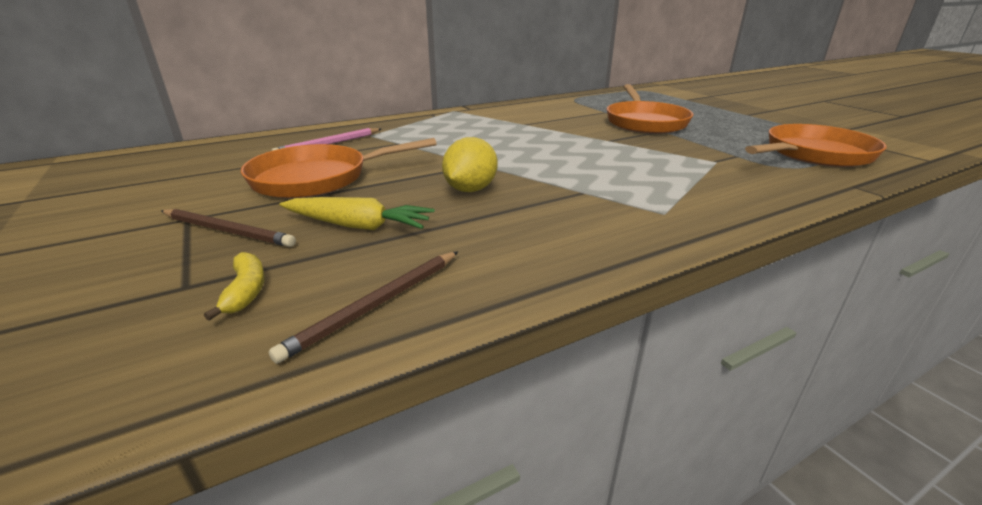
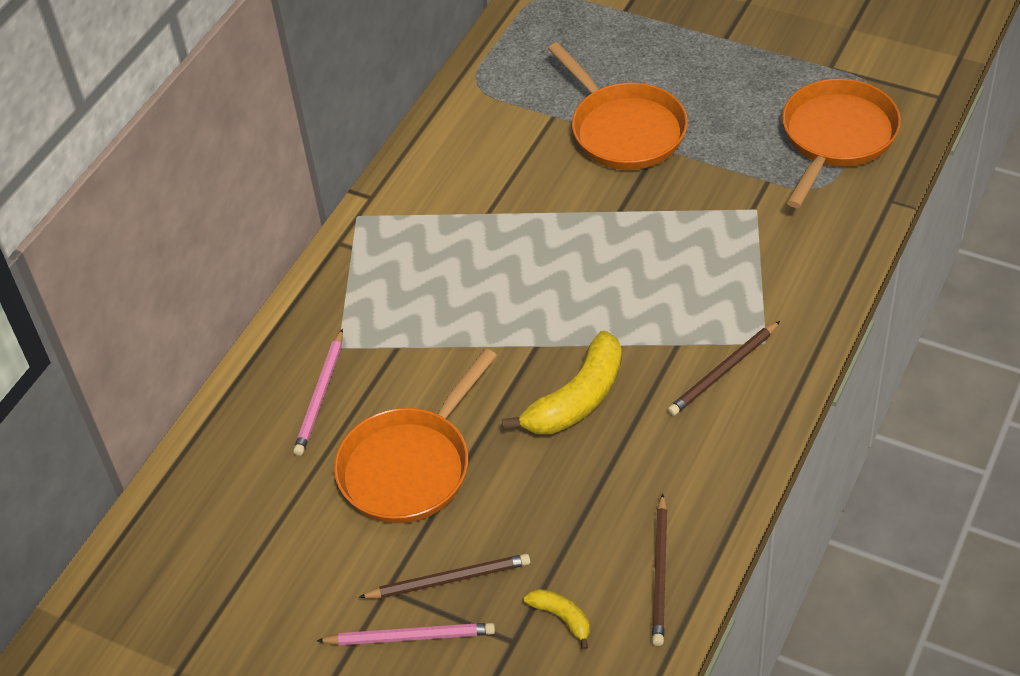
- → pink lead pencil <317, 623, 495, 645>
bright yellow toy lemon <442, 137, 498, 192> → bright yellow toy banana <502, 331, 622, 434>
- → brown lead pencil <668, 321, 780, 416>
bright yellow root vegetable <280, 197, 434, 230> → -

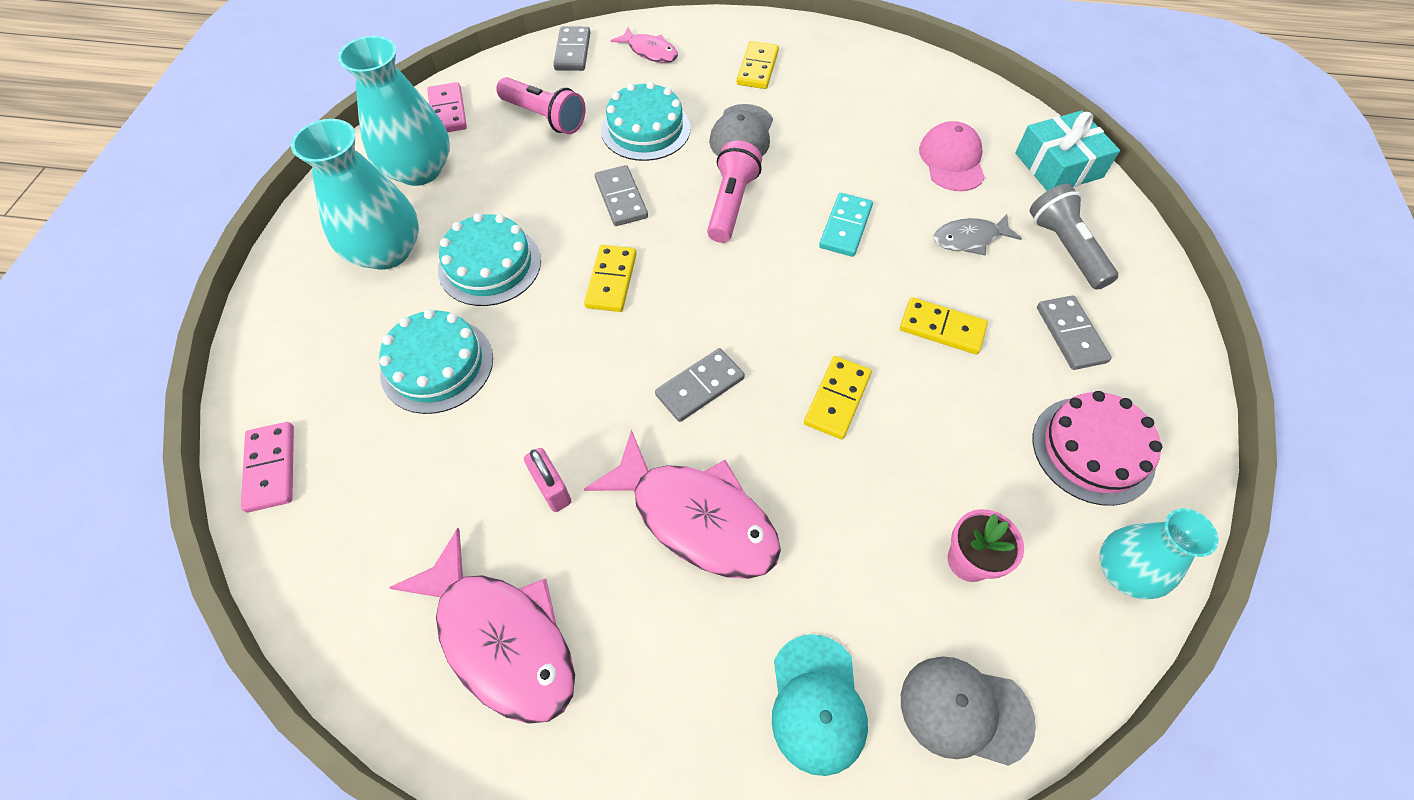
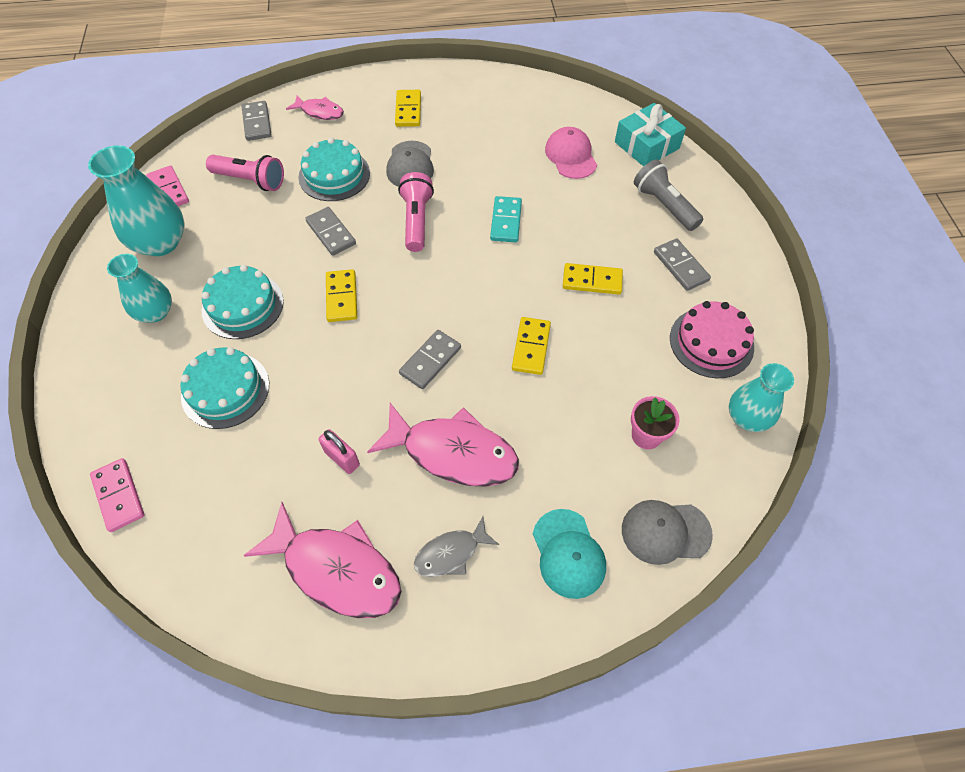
aqua vase <291, 119, 419, 270> → aqua vase <107, 254, 172, 323>, x0.65
gray fish figure <933, 214, 1022, 255> → gray fish figure <414, 517, 499, 577>, shifted

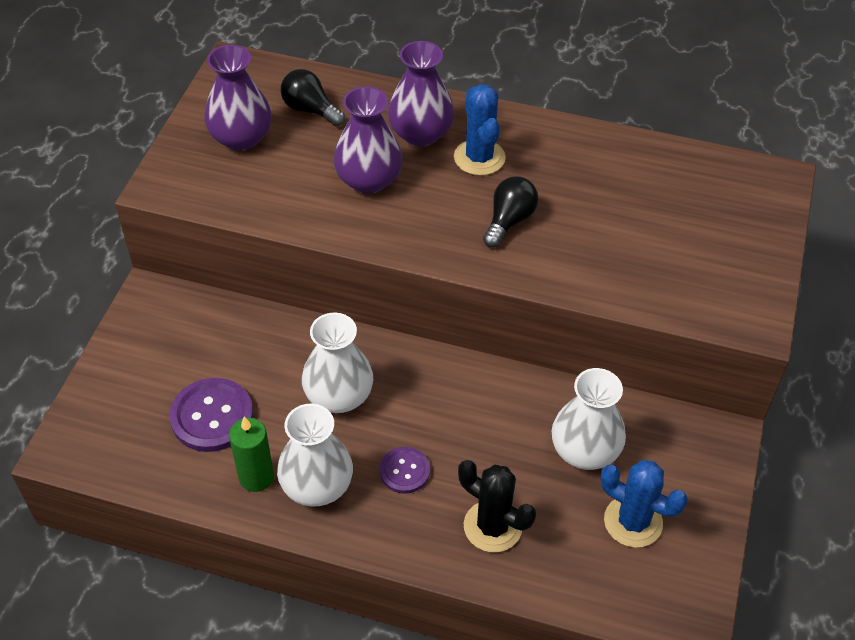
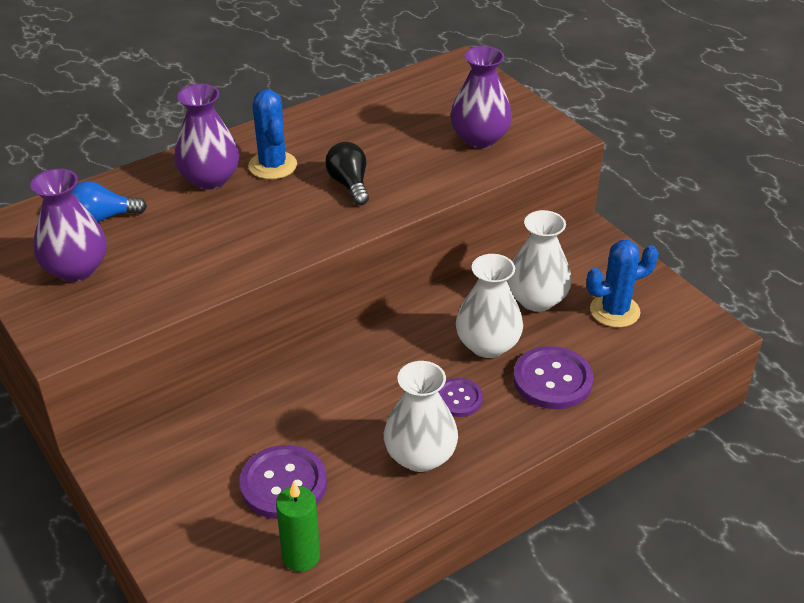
ebony bulb <281, 69, 345, 126> → cobalt bulb <72, 181, 147, 222>
cobalt prickly plant <454, 84, 506, 176> → cobalt prickly plant <248, 90, 297, 179>, 45 degrees clockwise
leaf-green candle <229, 417, 274, 492> → leaf-green candle <276, 481, 320, 572>, shifted
royal purple vase <333, 86, 403, 194> → royal purple vase <450, 46, 512, 148>, shifted
snow-white vase <302, 312, 373, 413> → snow-white vase <456, 254, 523, 358>, shifted
ebony prickly plant <458, 460, 536, 552> → royal purple shirt button <513, 346, 593, 409>

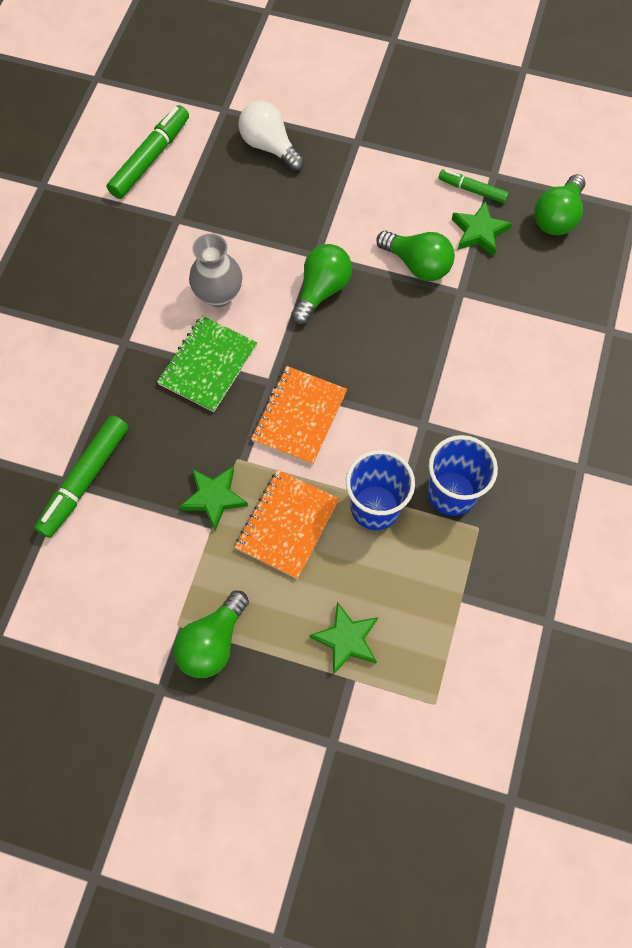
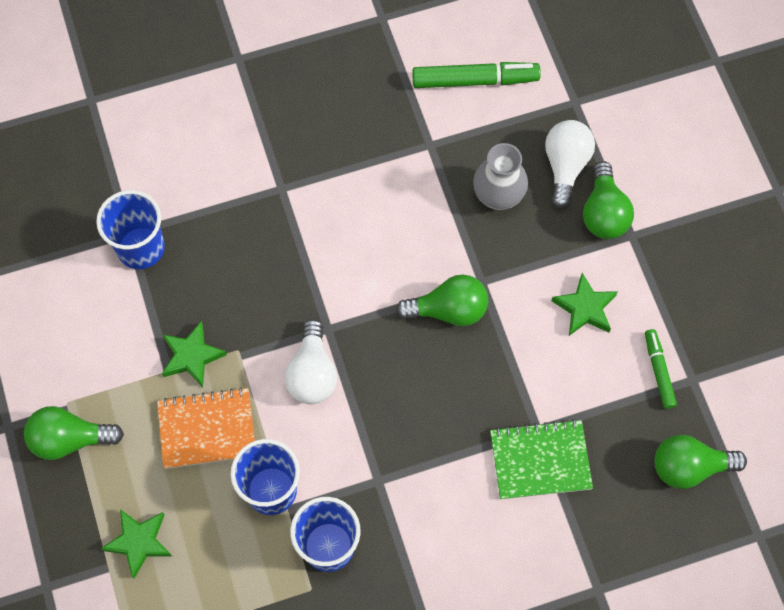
leaf-green marker <34, 415, 128, 538> → cobalt beaker <96, 190, 165, 269>
orange-coloured notebook <251, 366, 347, 465> → snow-white bulb <284, 319, 337, 404>
gray vase <189, 233, 242, 307> → gray vase <473, 143, 528, 210>, shifted
leaf-green notebook <157, 316, 257, 412> → leaf-green notebook <490, 419, 593, 500>, shifted
leaf-green five-pointed star <452, 201, 512, 256> → leaf-green five-pointed star <551, 273, 618, 336>, shifted
leaf-green bulb <376, 231, 455, 281> → leaf-green bulb <583, 161, 634, 239>, shifted

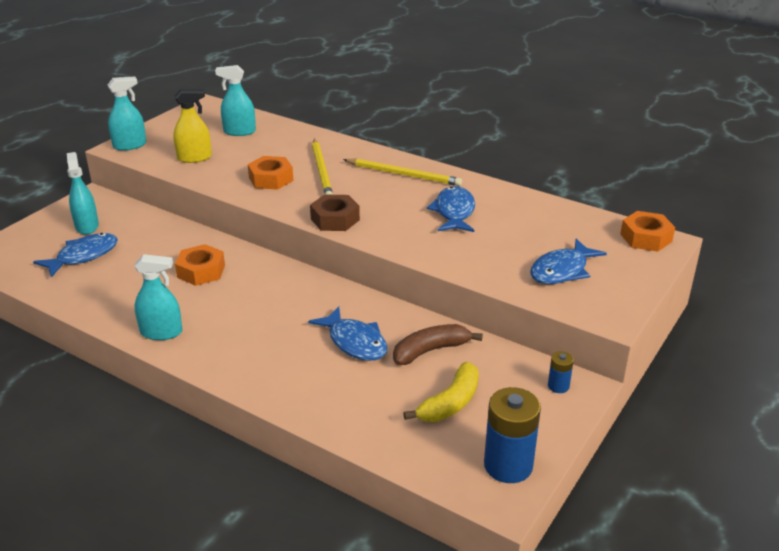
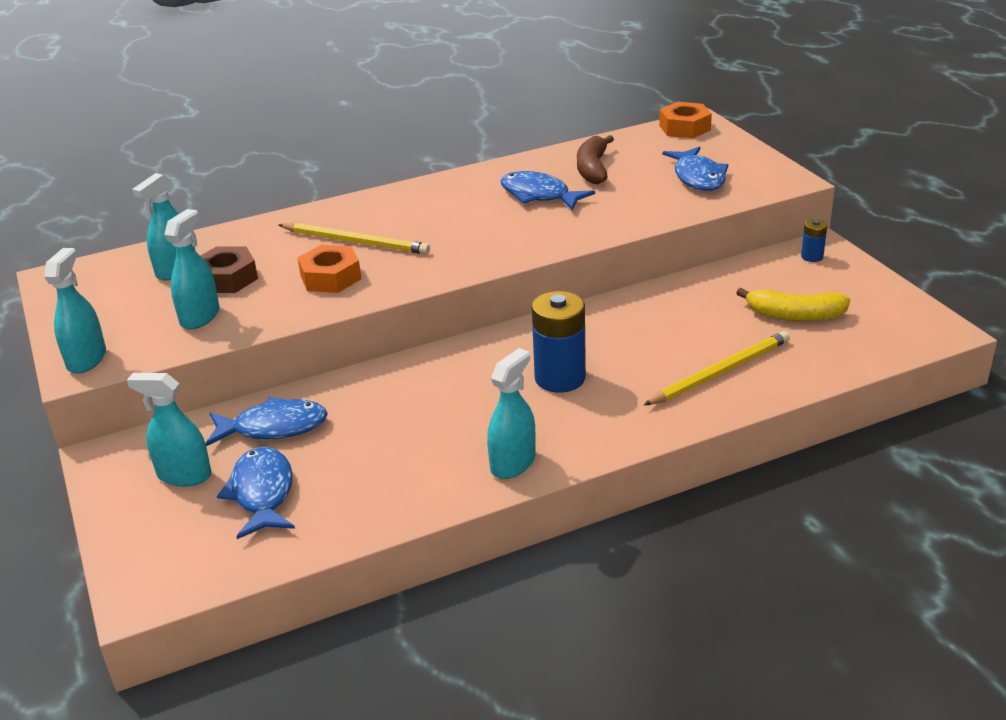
bright yellow spray bottle <173, 89, 212, 163> → aqua spray bottle <164, 209, 219, 329>
brown hex nut <310, 194, 360, 231> → brown hex nut <201, 247, 258, 293>, shifted
cobalt fish figure <308, 306, 388, 361> → cobalt fish figure <206, 397, 328, 446>, shifted
cobalt AA battery <484, 387, 541, 483> → cobalt AA battery <532, 291, 586, 392>, shifted
brown toy banana <393, 324, 483, 365> → brown toy banana <577, 135, 614, 184>, shifted
bright yellow lead pencil <343, 158, 462, 186> → bright yellow lead pencil <644, 331, 790, 405>, shifted
bright yellow toy banana <403, 362, 479, 422> → bright yellow toy banana <736, 288, 850, 321>, 120 degrees clockwise
orange-coloured hex nut <175, 244, 225, 286> → -

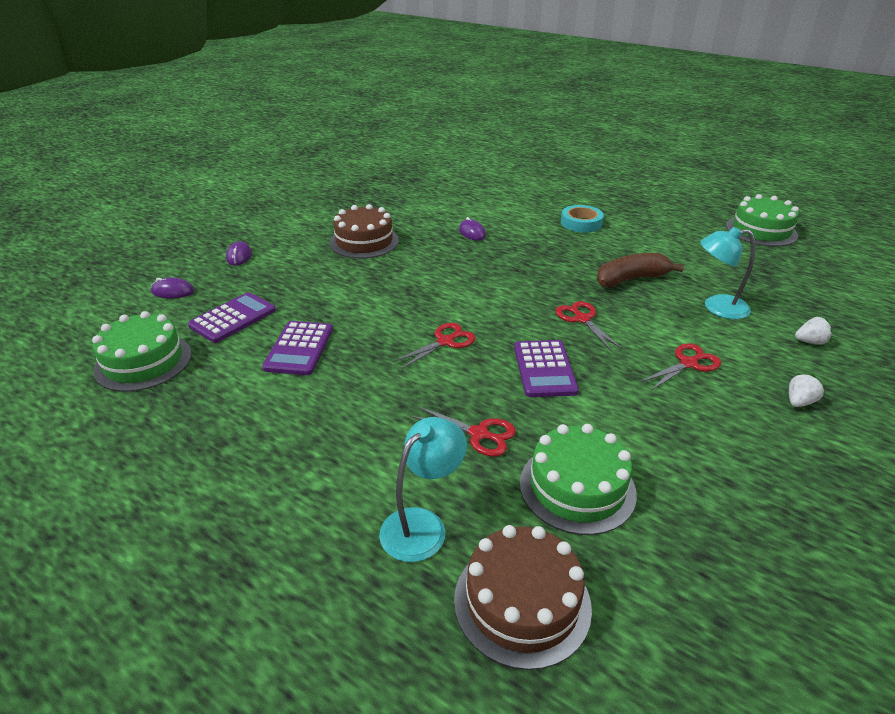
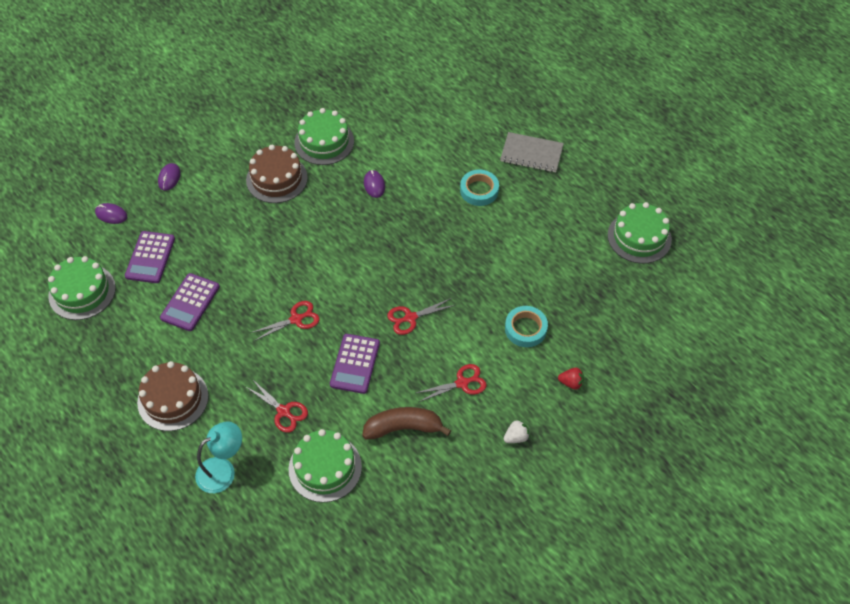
royal purple pocket calculator <188, 292, 276, 343> → royal purple pocket calculator <125, 231, 175, 283>, 135 degrees clockwise
brown gateau <454, 525, 592, 670> → brown gateau <137, 361, 208, 431>, shifted
- → leaf-green gateau <294, 108, 354, 165>
brown toy banana <596, 253, 684, 287> → brown toy banana <362, 407, 451, 439>, shifted
red scissors <555, 301, 623, 351> → red scissors <387, 298, 455, 335>, 105 degrees counterclockwise
- → gray notebook <500, 132, 564, 172>
aqua reading lamp <700, 227, 755, 319> → aqua sticky tape <505, 306, 548, 347>
snow-white toy strawberry <795, 317, 833, 345> → red toy strawberry <558, 367, 584, 390>

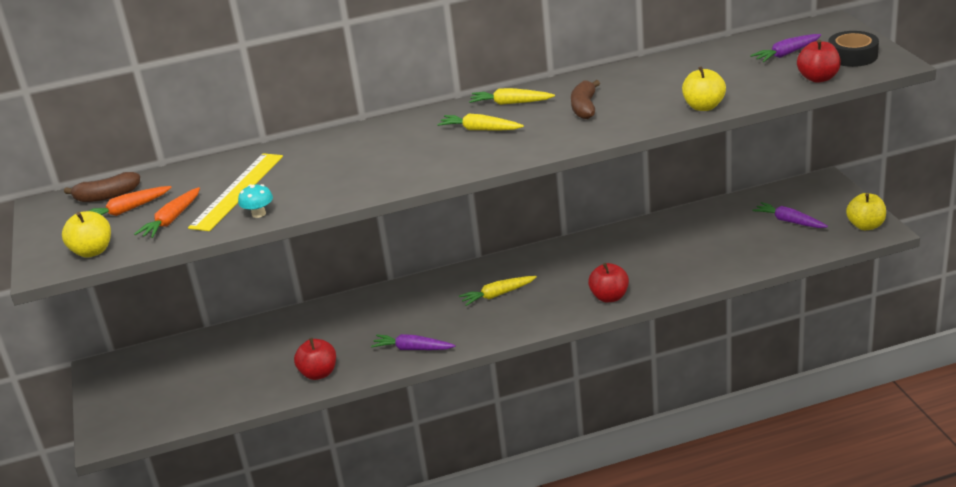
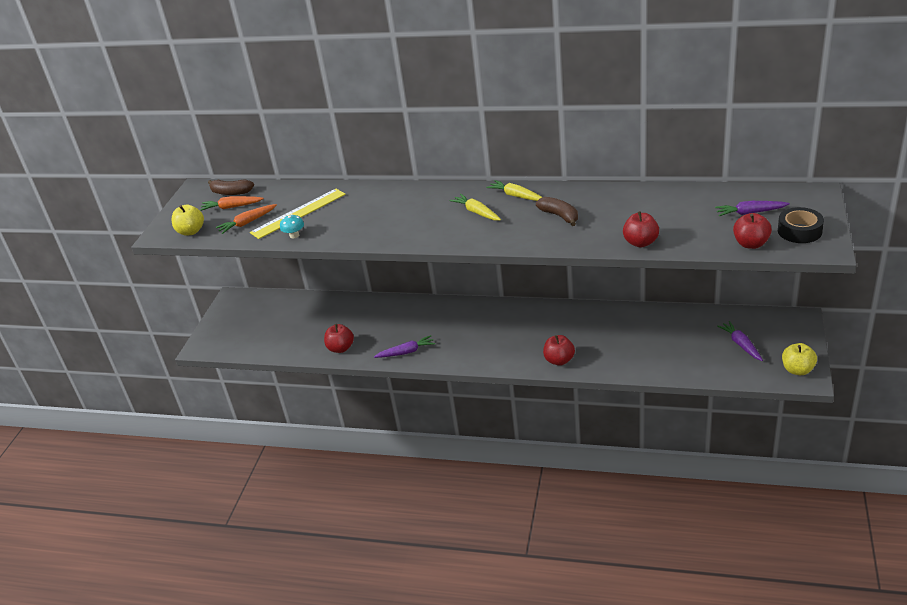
royal purple root vegetable <371, 334, 455, 350> → royal purple root vegetable <374, 335, 435, 358>, 120 degrees clockwise
brown toy banana <571, 80, 600, 119> → brown toy banana <536, 197, 578, 226>, 105 degrees clockwise
bright yellow apple <682, 66, 726, 111> → red apple <623, 211, 659, 247>
bright yellow root vegetable <459, 276, 537, 306> → -

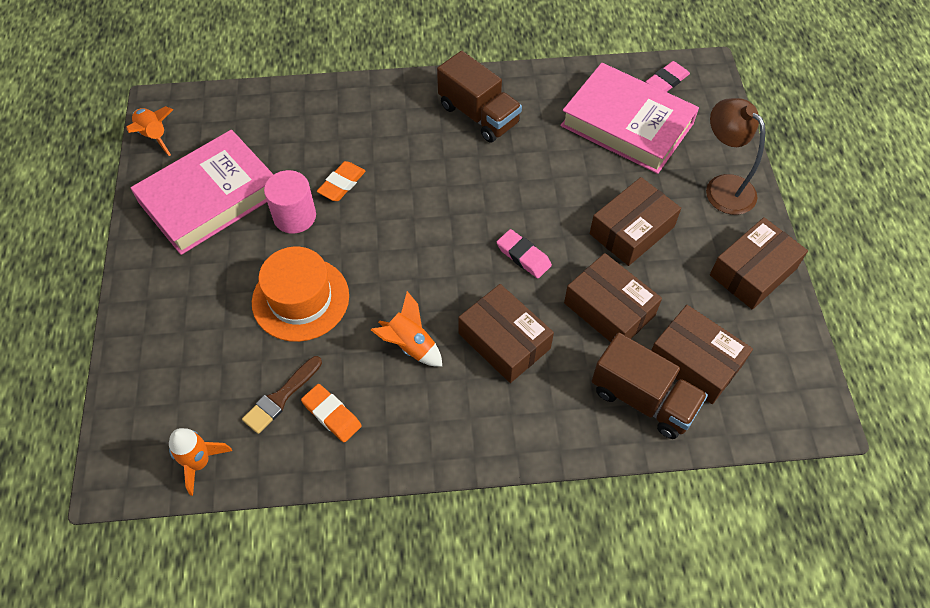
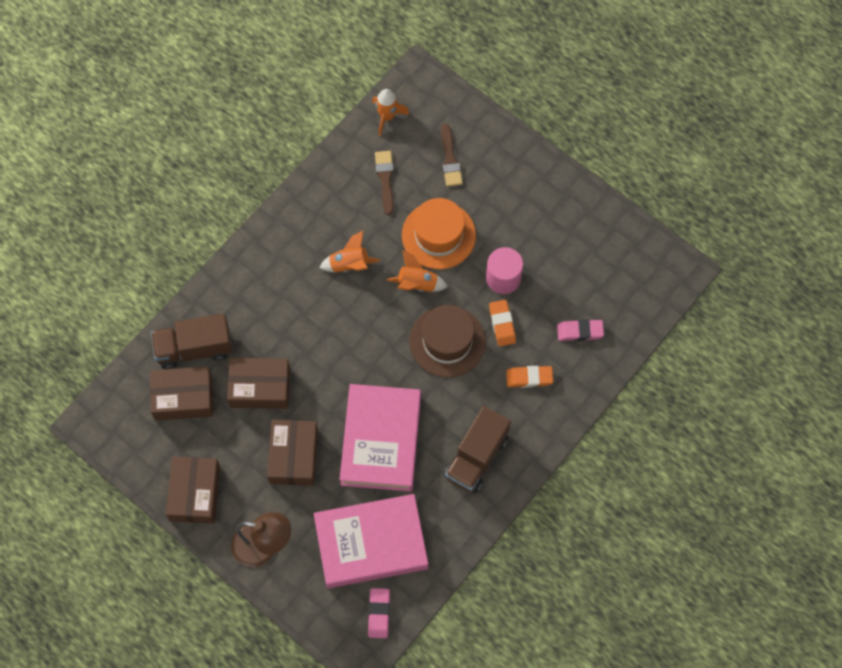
pink hardcover <131, 130, 274, 255> → pink hardcover <339, 384, 421, 492>, shifted
orange-coloured spaceship <126, 106, 173, 156> → orange-coloured spaceship <387, 250, 448, 292>, shifted
- → brown top hat <409, 305, 486, 377>
- → brown paintbrush <441, 124, 463, 187>
brown truck <437, 51, 522, 143> → brown truck <445, 406, 511, 493>, 60 degrees counterclockwise
orange-coloured gum eraser <301, 384, 362, 442> → orange-coloured gum eraser <506, 366, 553, 388>, shifted
pink gum eraser <497, 229, 552, 278> → pink gum eraser <557, 319, 604, 341>, shifted
brown parcel <458, 284, 554, 383> → -

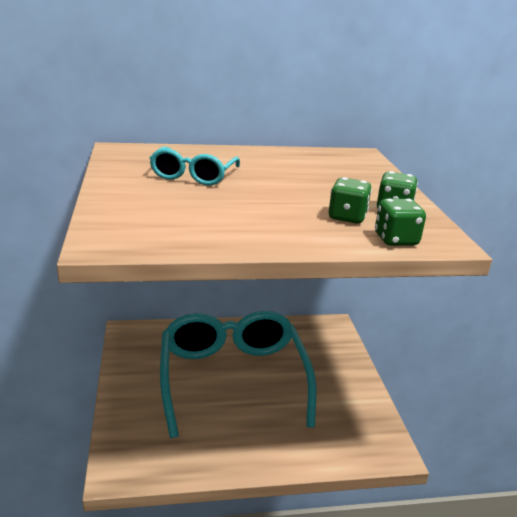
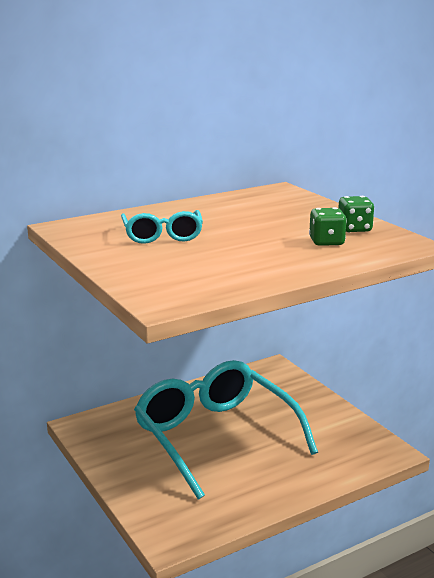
leaf-green die <375, 199, 426, 246> → -

